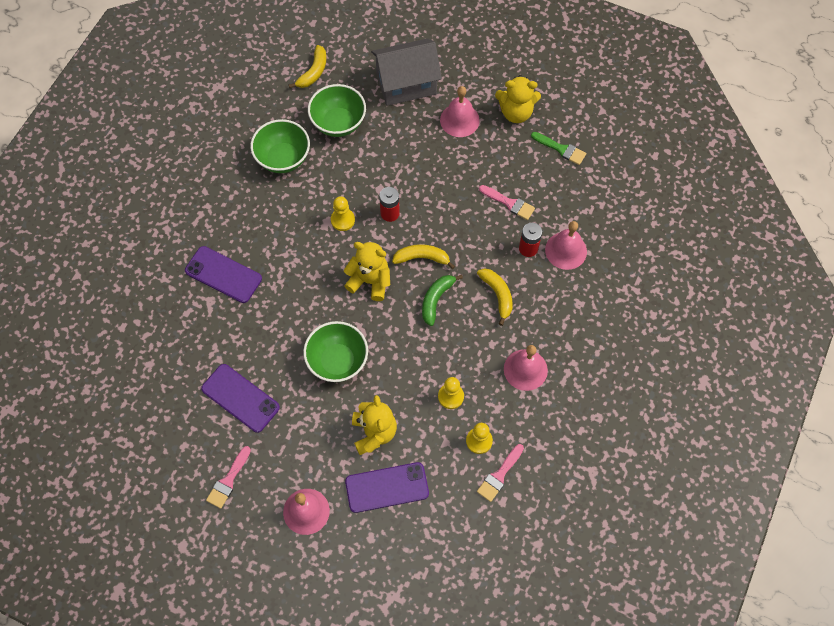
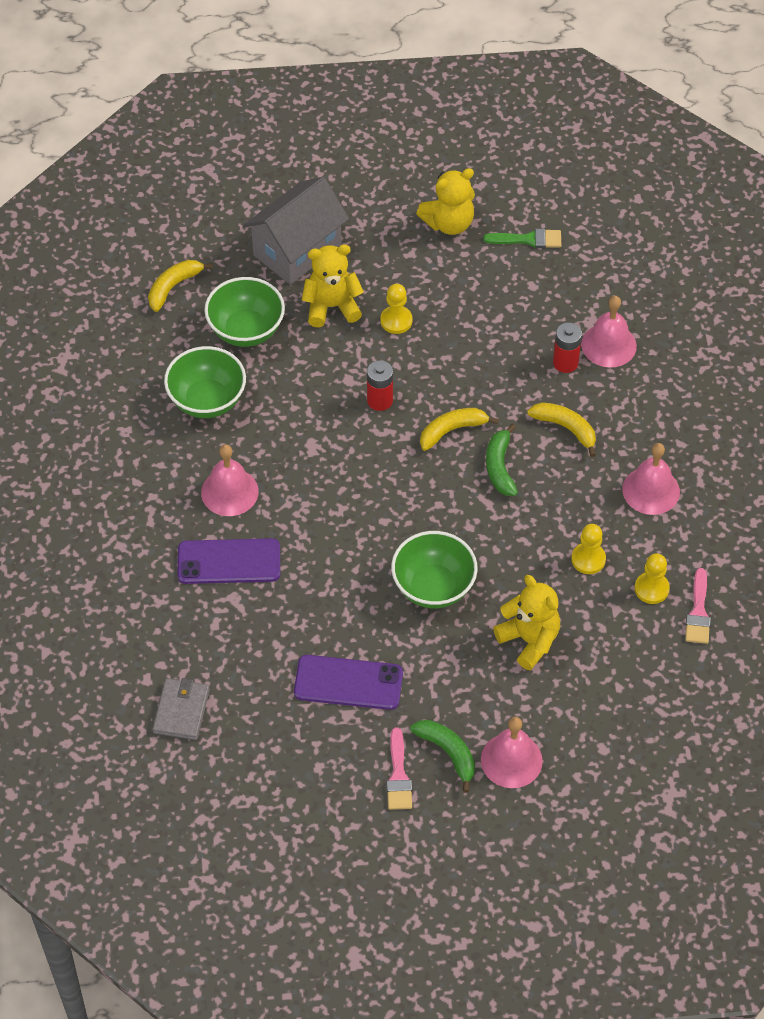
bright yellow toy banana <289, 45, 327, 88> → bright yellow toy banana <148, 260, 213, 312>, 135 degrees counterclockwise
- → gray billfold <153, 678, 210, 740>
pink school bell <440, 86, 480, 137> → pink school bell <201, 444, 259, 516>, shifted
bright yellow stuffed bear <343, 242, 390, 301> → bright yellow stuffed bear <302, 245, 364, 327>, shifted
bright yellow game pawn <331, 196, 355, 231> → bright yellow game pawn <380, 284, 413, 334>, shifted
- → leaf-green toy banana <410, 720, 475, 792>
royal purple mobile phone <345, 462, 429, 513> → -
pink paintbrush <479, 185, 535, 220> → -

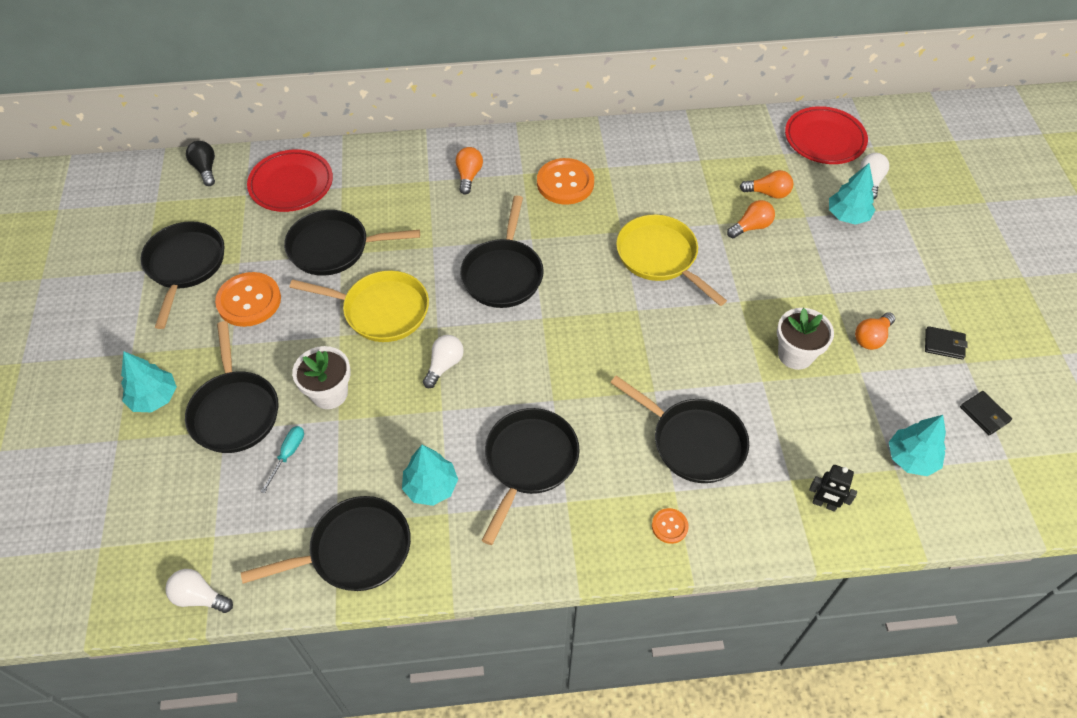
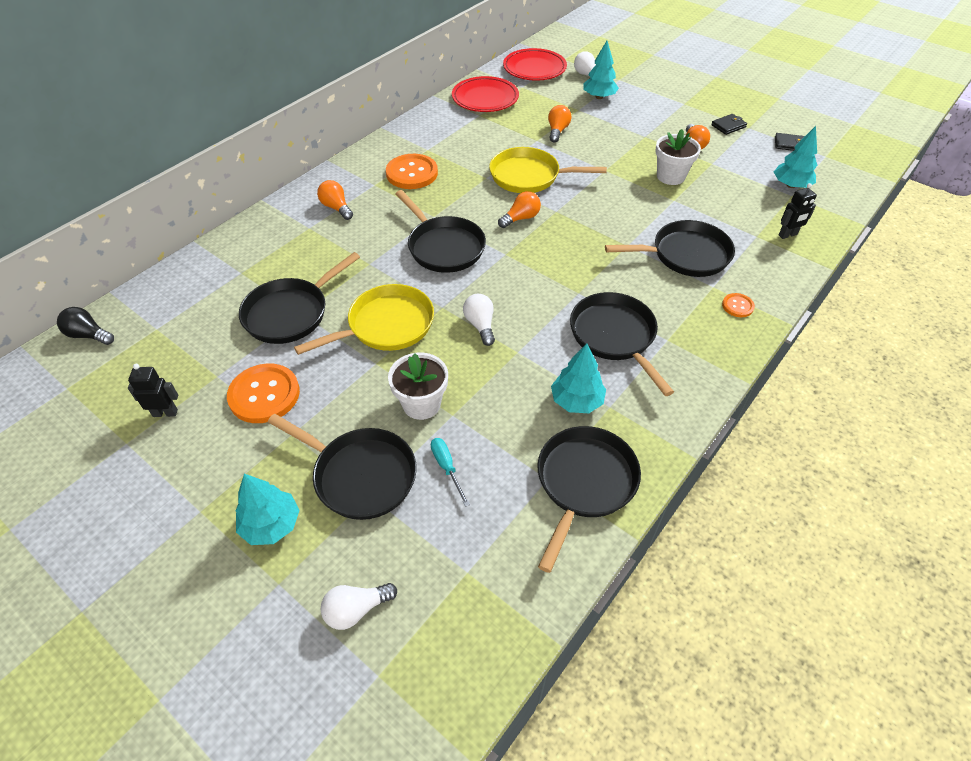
ebony pan <141, 221, 225, 329> → ebony robot <128, 364, 178, 417>
snow-white bulb <165, 569, 233, 613> → snow-white bulb <321, 583, 397, 630>, shifted
red dinner plate <247, 149, 333, 212> → red dinner plate <452, 76, 519, 112>, shifted
orange-coloured bulb <740, 170, 793, 199> → orange-coloured bulb <498, 191, 541, 228>, shifted

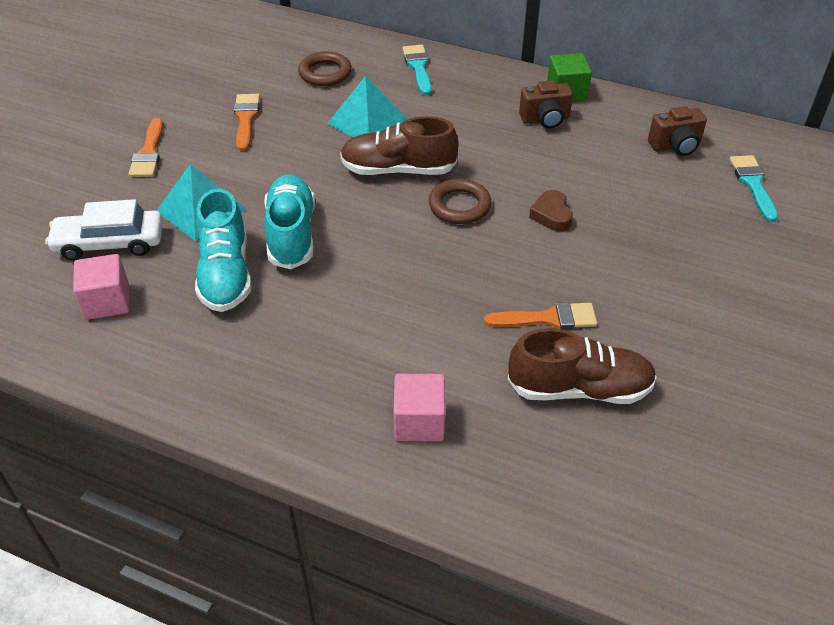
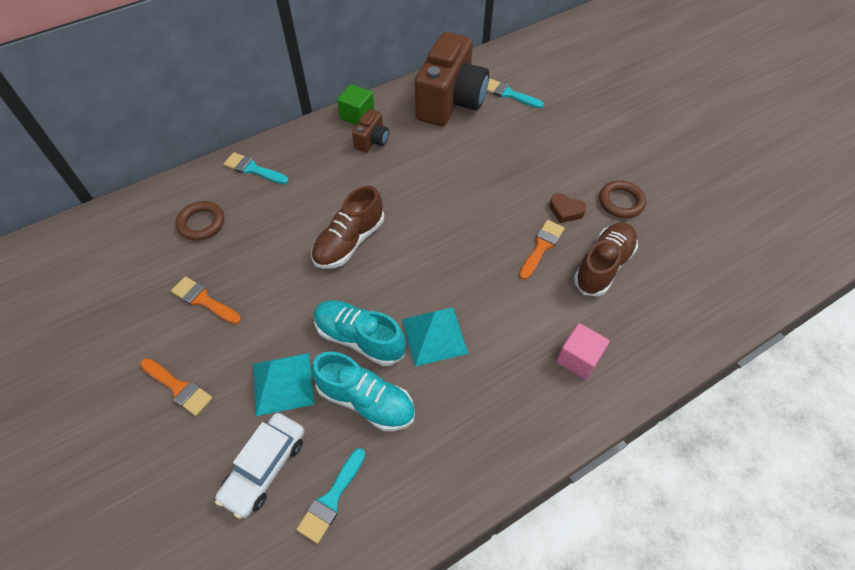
pink cube <73, 254, 130, 320> → aqua paintbrush <296, 448, 365, 544>
aqua pyramid <327, 76, 408, 137> → aqua pyramid <402, 308, 468, 367>, shifted
brown photo camera <648, 106, 707, 156> → brown photo camera <415, 32, 489, 126>, x2.23
brown heart shape <529, 190, 573, 231> → brown heart shape <549, 193, 586, 223>, shifted
brown torus <429, 179, 491, 224> → brown torus <599, 180, 646, 218>, shifted

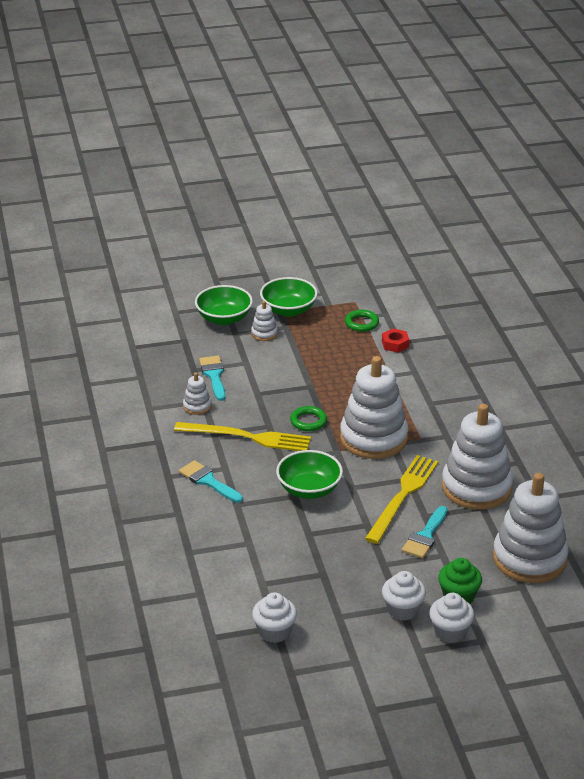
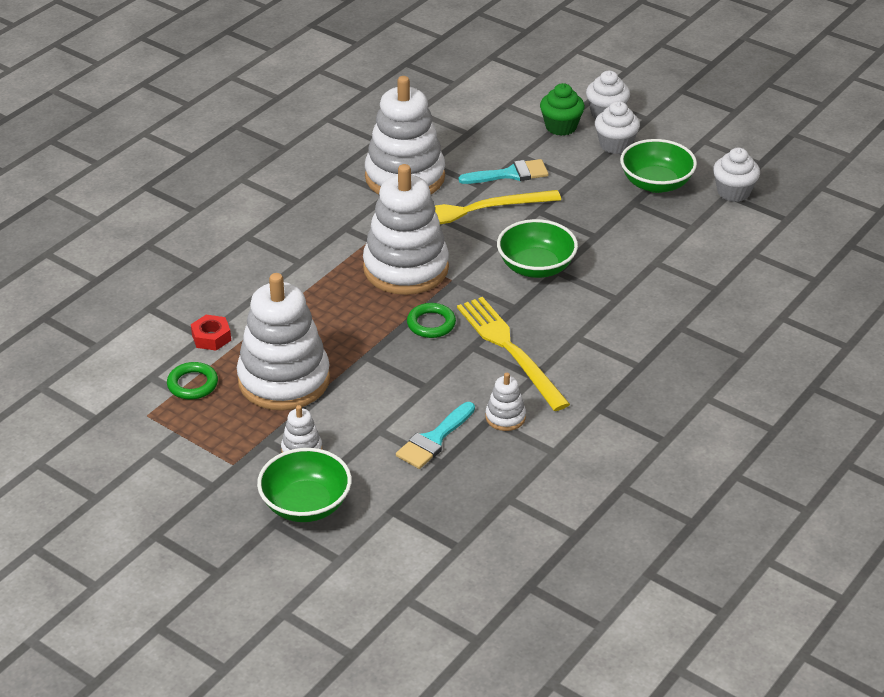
snow-white stacking rings <493, 473, 569, 583> → snow-white stacking rings <237, 273, 330, 411>, shifted
leaf-green deep dish <260, 277, 318, 317> → leaf-green deep dish <620, 139, 697, 193>, shifted
aqua paintbrush <179, 460, 243, 503> → -

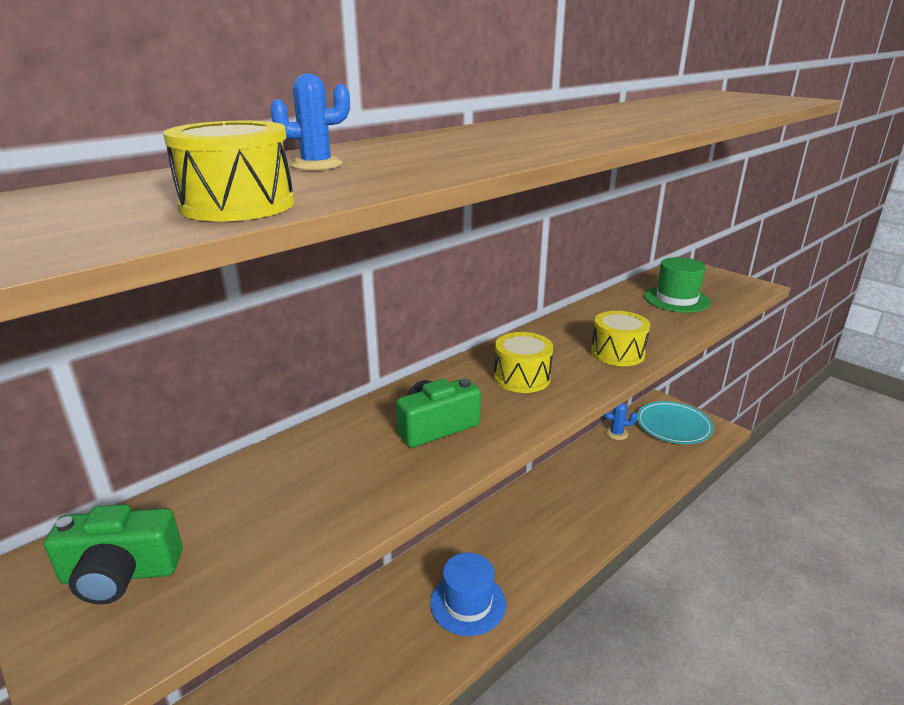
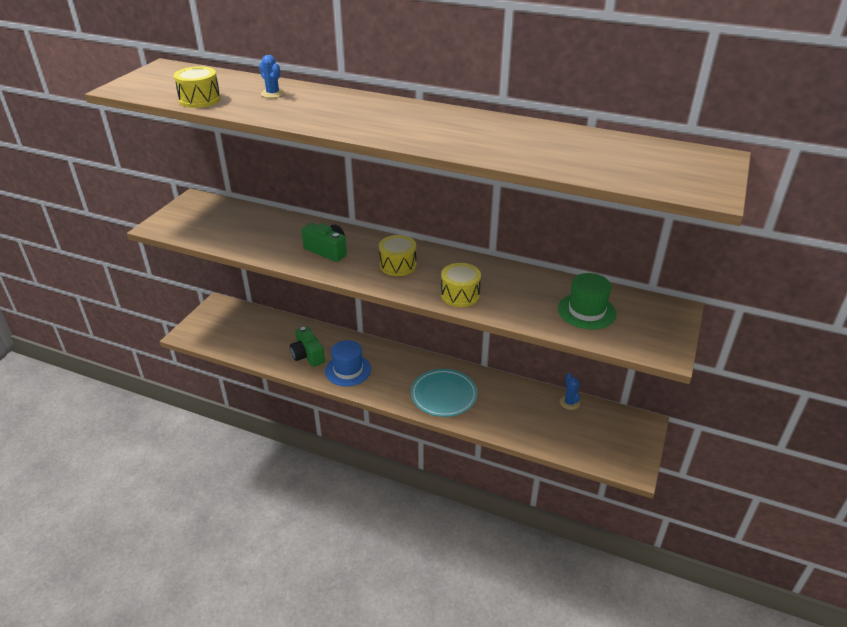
leaf-green photo camera <44, 504, 182, 604> → leaf-green photo camera <290, 326, 325, 367>, shifted
aqua dinner plate <637, 401, 714, 444> → aqua dinner plate <411, 369, 478, 417>, shifted

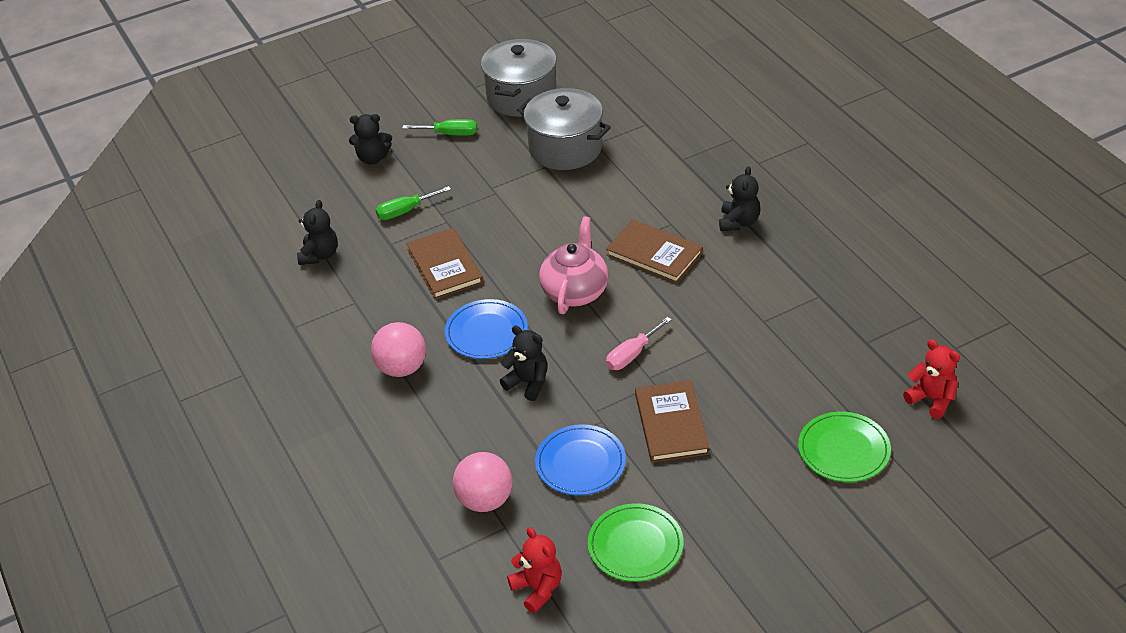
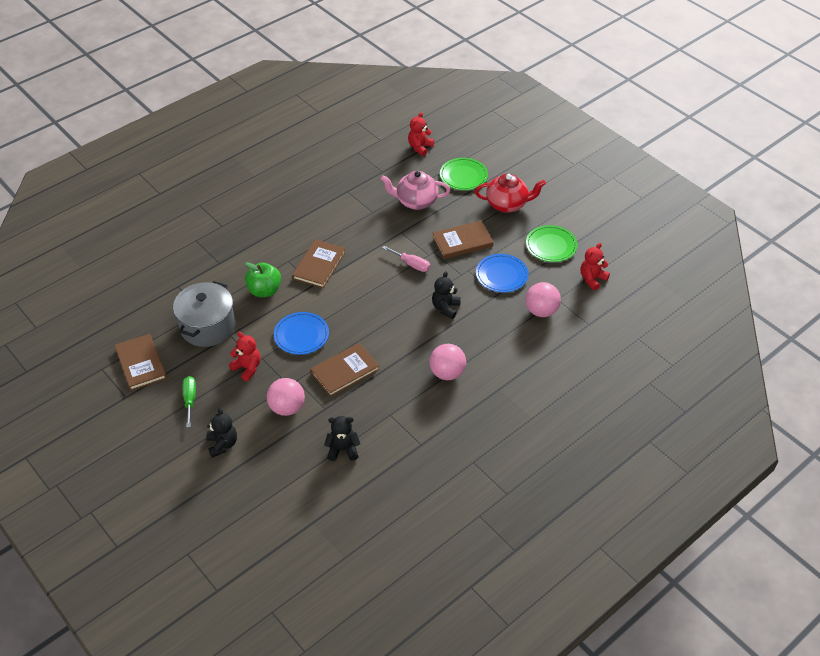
gray cooking pot <481, 39, 557, 117> → brown hardcover <114, 334, 167, 391>
- → red stuffed bear <229, 332, 260, 381>
- → leaf-green apple <245, 262, 281, 297>
leaf-green flat screwdriver <376, 186, 451, 220> → pink sphere <267, 378, 305, 416>
cobalt dinner plate <445, 299, 528, 359> → cobalt dinner plate <274, 312, 329, 355>, shifted
pink teapot <539, 216, 608, 314> → pink teapot <380, 171, 450, 210>, shifted
- → red teapot <475, 174, 546, 213>
ebony stuffed bear <719, 166, 760, 231> → -

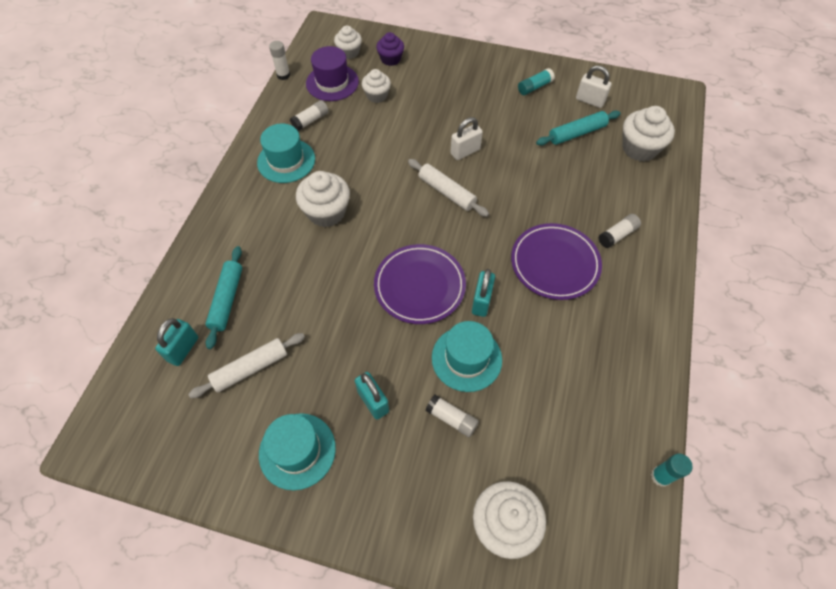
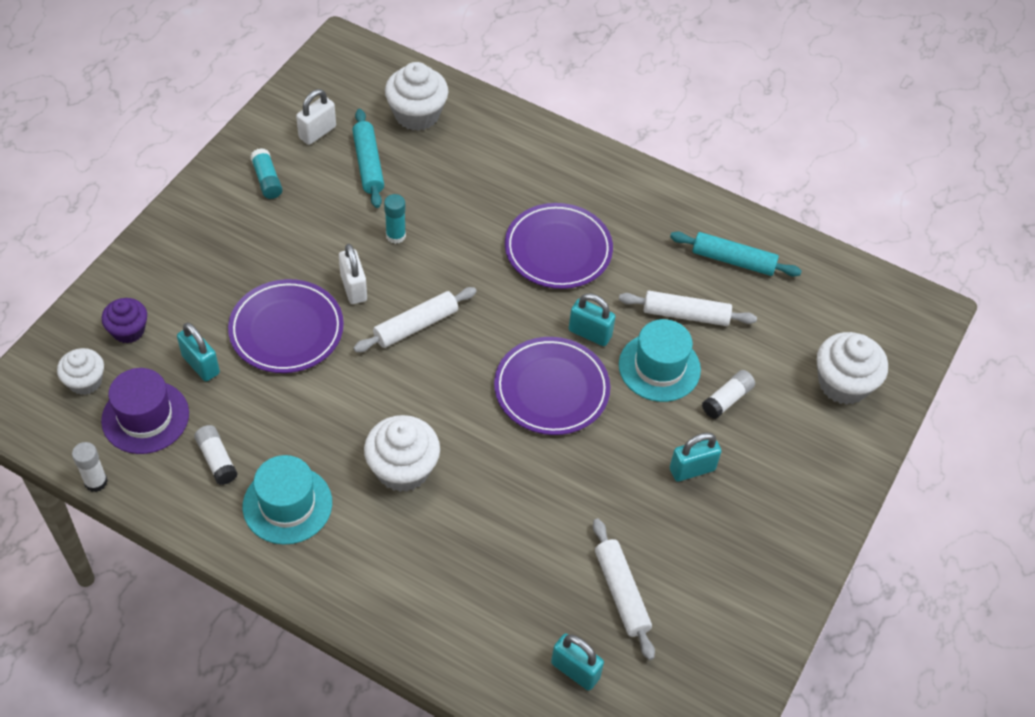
snow-white muffin <362, 69, 391, 103> → aqua padlock <177, 322, 220, 381>
- → royal purple dinner plate <228, 279, 344, 373>
aqua stick of glue <651, 453, 693, 487> → aqua stick of glue <384, 194, 406, 244>, shifted
- → snow-white pastry roller <619, 291, 757, 326>
aqua pastry roller <205, 246, 242, 349> → aqua pastry roller <670, 231, 802, 277>, shifted
aqua top hat <259, 413, 336, 490> → -
snow-white stick of glue <598, 214, 641, 248> → -

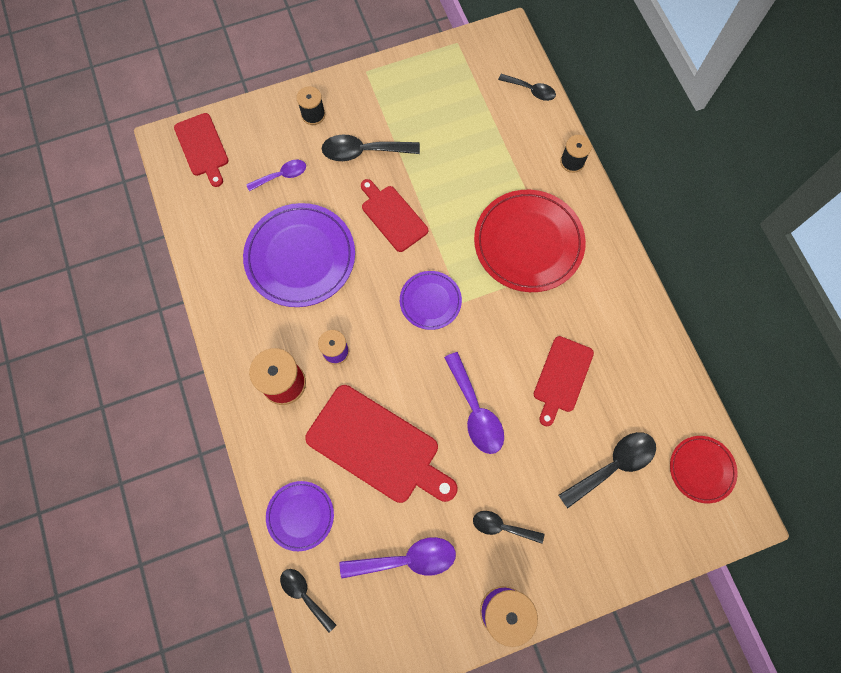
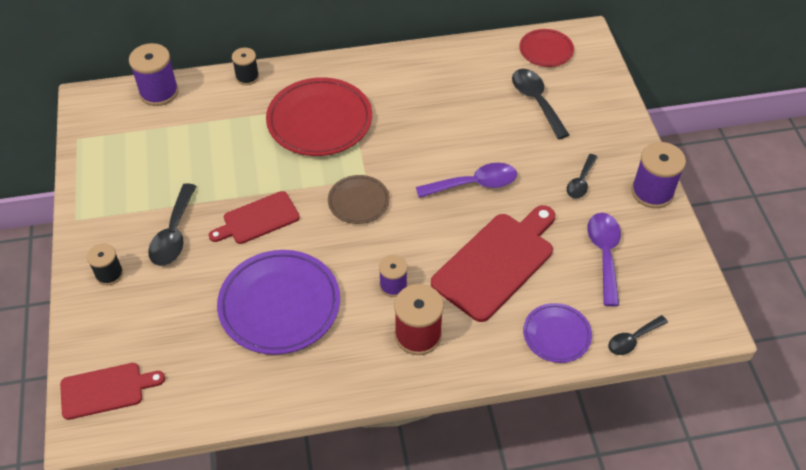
ebony teaspoon <498, 74, 556, 101> → royal purple bobbin <129, 43, 179, 106>
royal purple dinner plate <400, 271, 462, 330> → brown dinner plate <328, 175, 390, 224>
royal purple teaspoon <246, 160, 306, 191> → -
red bread board <534, 336, 594, 426> → -

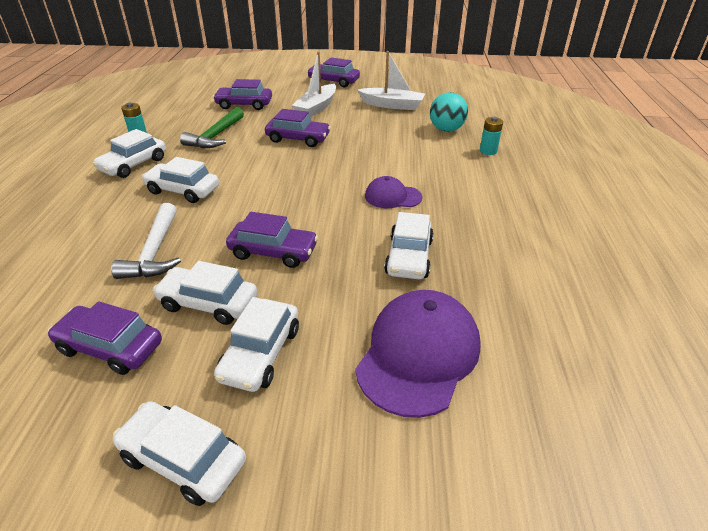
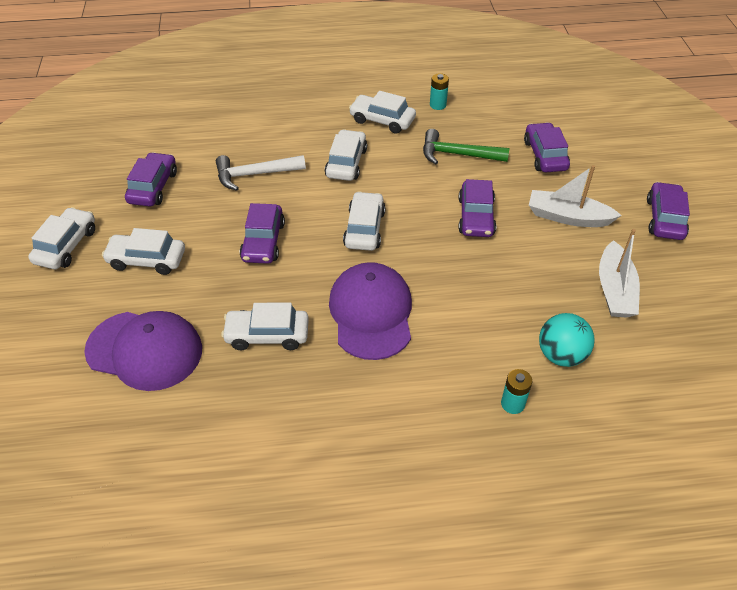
royal purple peaked cap <365, 176, 422, 208> → royal purple peaked cap <329, 262, 412, 360>, x1.81
snow-white automobile <153, 261, 257, 325> → snow-white automobile <343, 191, 386, 251>, shifted

